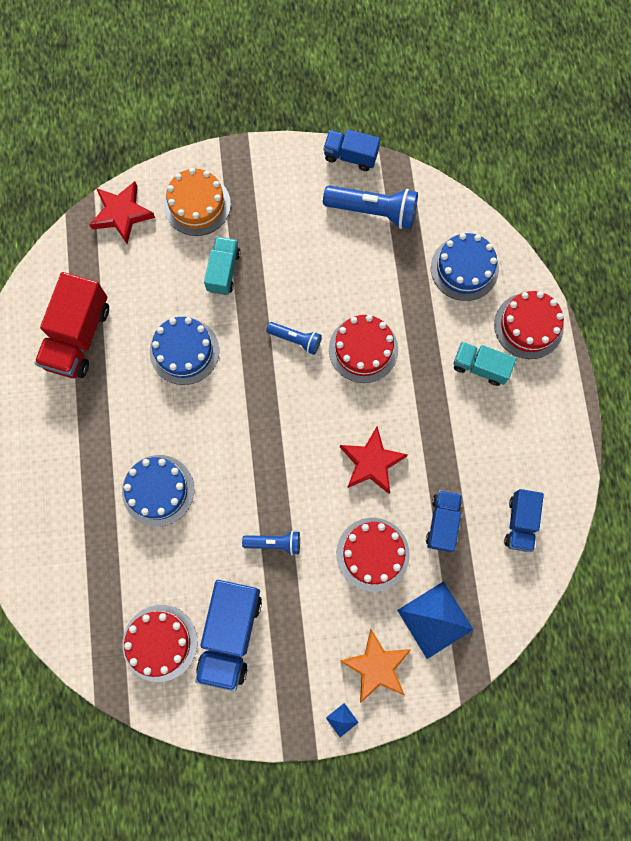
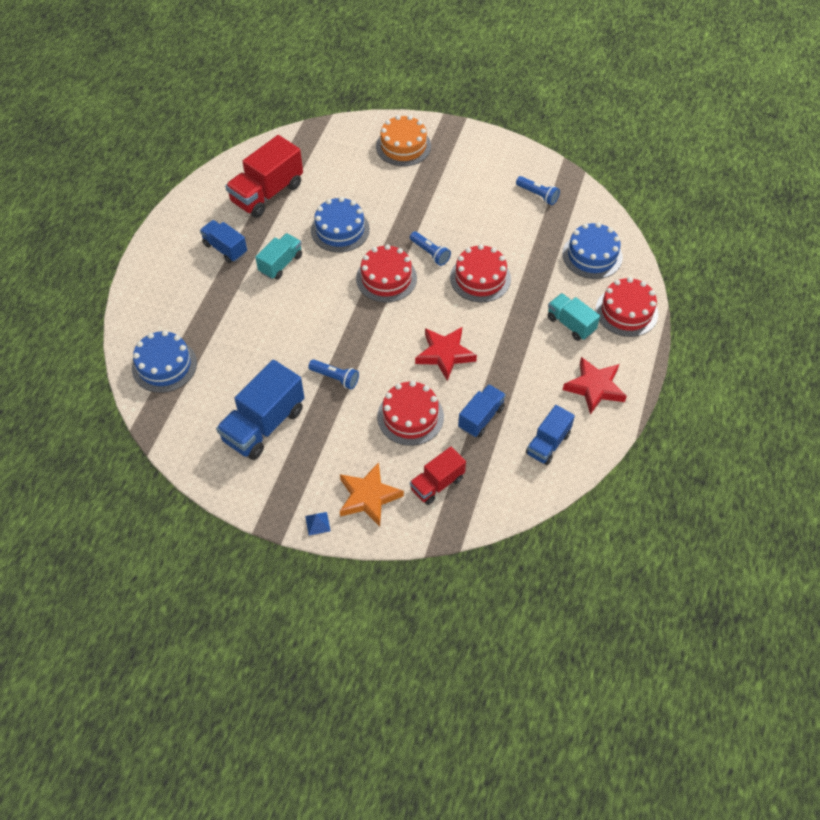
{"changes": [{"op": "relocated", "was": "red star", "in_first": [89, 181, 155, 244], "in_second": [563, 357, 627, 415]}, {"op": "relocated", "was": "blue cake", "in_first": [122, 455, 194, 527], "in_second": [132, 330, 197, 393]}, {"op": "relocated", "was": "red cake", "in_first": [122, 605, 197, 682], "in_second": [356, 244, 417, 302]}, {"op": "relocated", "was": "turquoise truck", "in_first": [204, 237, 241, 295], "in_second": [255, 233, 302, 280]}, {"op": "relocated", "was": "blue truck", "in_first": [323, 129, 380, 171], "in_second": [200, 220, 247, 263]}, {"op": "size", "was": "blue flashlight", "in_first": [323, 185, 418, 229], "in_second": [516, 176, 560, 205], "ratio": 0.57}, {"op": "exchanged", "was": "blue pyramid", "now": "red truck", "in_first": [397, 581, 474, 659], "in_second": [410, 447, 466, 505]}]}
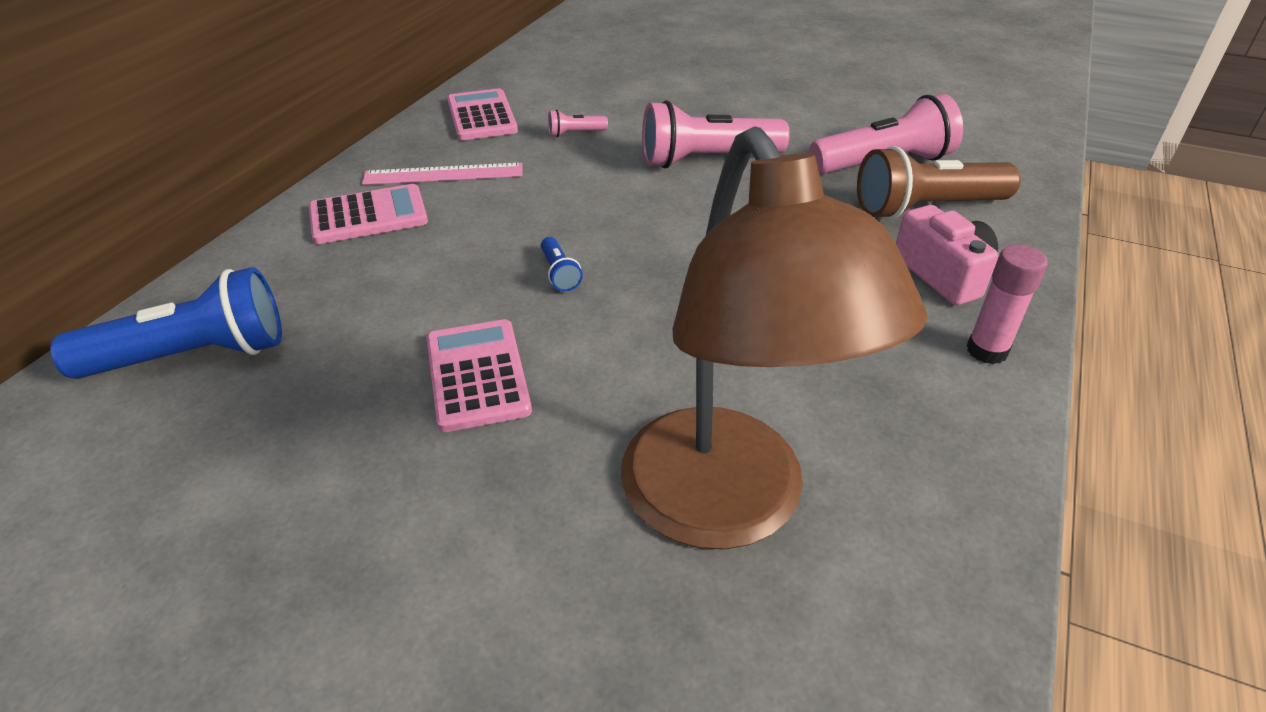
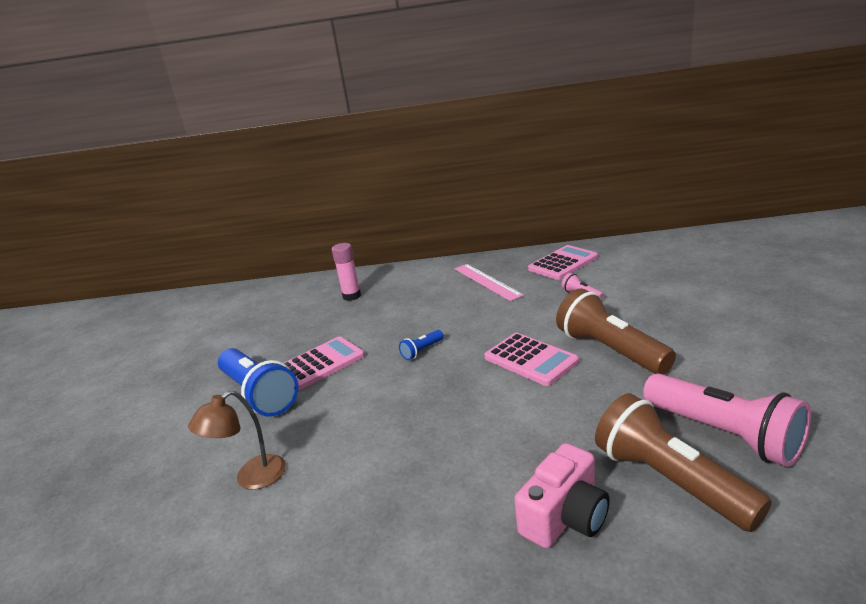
{"changes": [{"op": "relocated", "was": "blue flashlight", "in_first": [50, 267, 282, 379], "in_second": [218, 348, 298, 417]}, {"op": "relocated", "was": "pink calculator", "in_first": [309, 184, 428, 244], "in_second": [484, 333, 579, 386]}, {"op": "size", "was": "brown lamp", "in_first": [621, 126, 927, 550], "in_second": [188, 390, 286, 490], "ratio": 0.44}, {"op": "colour", "was": "pink flashlight", "now": "brown flashlight", "in_first": [642, 100, 790, 169], "in_second": [556, 288, 676, 375]}, {"op": "relocated", "was": "pink glue stick", "in_first": [967, 245, 1048, 364], "in_second": [332, 243, 361, 301]}]}
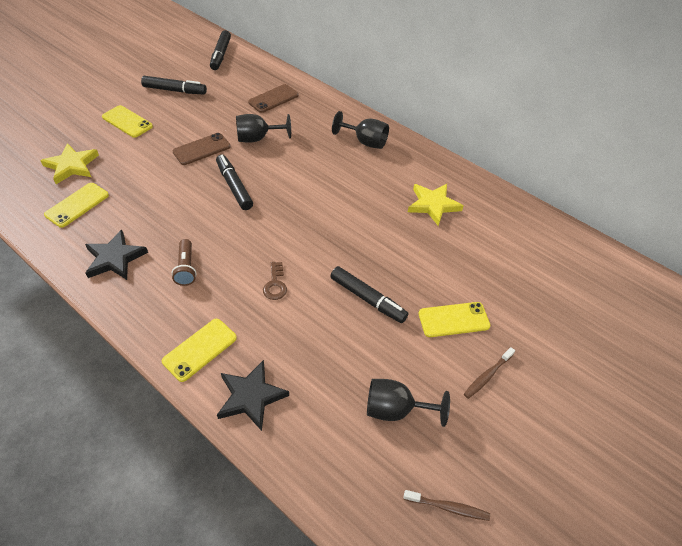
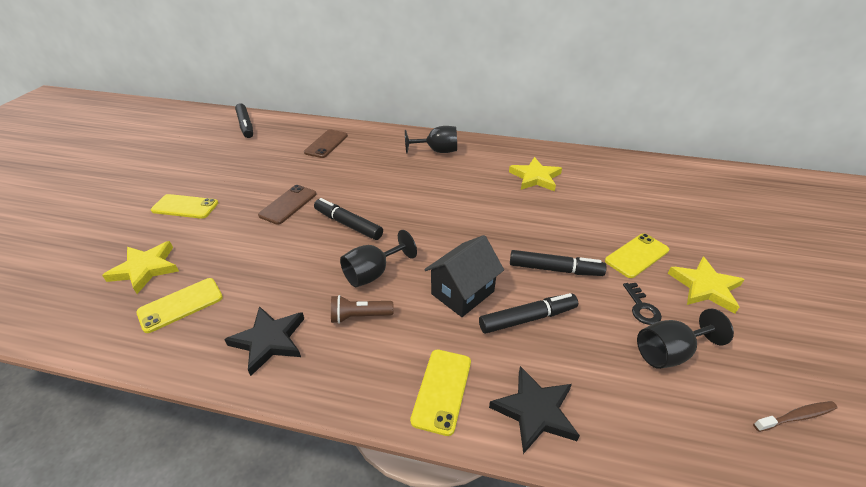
{"changes": [{"op": "spun", "was": "yellow phone", "in_first": [44, 183, 109, 228], "in_second": [136, 278, 223, 333], "clockwise": 45}, {"op": "relocated", "was": "black marker", "in_first": [141, 76, 207, 94], "in_second": [479, 293, 578, 334]}, {"op": "spun", "was": "brown flashlight", "in_first": [172, 239, 197, 286], "in_second": [331, 295, 394, 324], "clockwise": 120}, {"op": "relocated", "was": "black goblet", "in_first": [236, 114, 291, 143], "in_second": [340, 230, 417, 287]}, {"op": "exchanged", "was": "brown key", "now": "black house", "in_first": [263, 262, 287, 300], "in_second": [424, 235, 504, 317]}, {"op": "exchanged", "was": "brown toothbrush", "now": "yellow star", "in_first": [464, 347, 515, 399], "in_second": [668, 257, 745, 313]}, {"op": "appeared", "now": "black key", "in_second": [623, 283, 662, 325]}]}
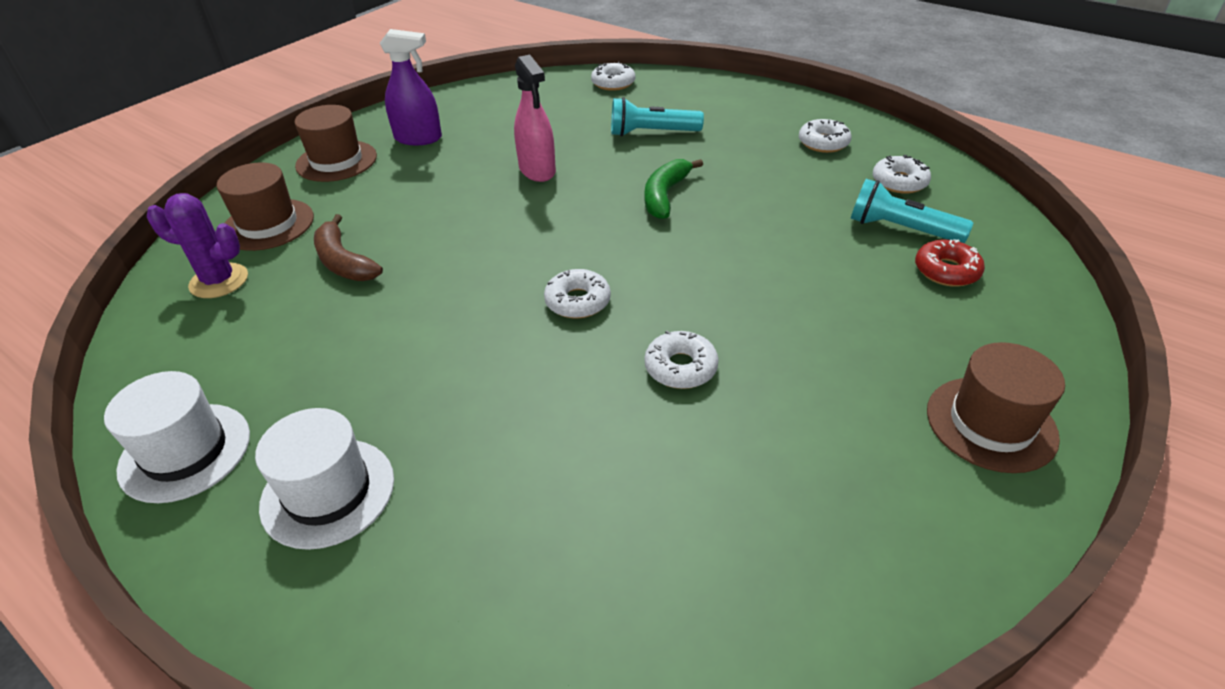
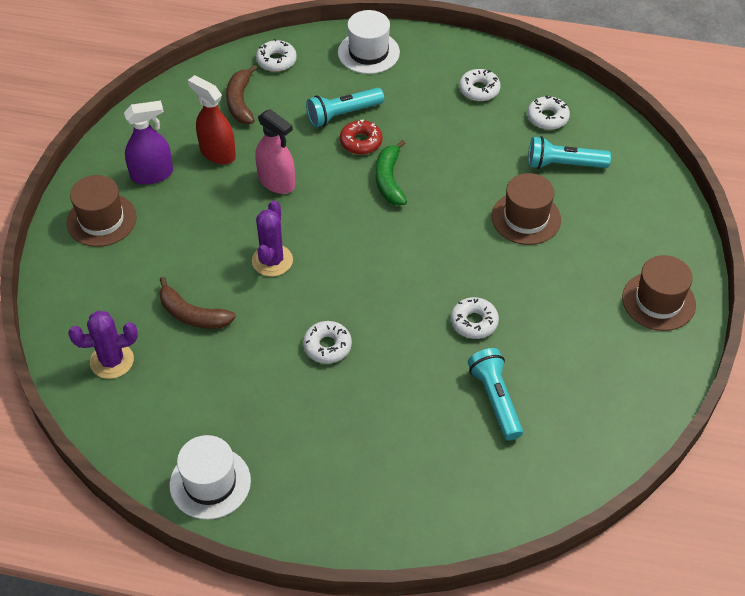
{"changes": [{"op": "relocated", "was": "brown hat", "in_first": [217, 163, 314, 251], "in_second": [492, 173, 561, 245]}, {"op": "relocated", "was": "white hat", "in_first": [255, 408, 394, 550], "in_second": [338, 10, 400, 74]}, {"op": "relocated", "was": "white donut", "in_first": [544, 269, 611, 319], "in_second": [303, 321, 352, 364]}, {"op": "relocated", "was": "red donut", "in_first": [915, 239, 985, 287], "in_second": [340, 120, 383, 155]}, {"op": "appeared", "now": "red spray bottle", "in_second": [188, 75, 236, 165]}, {"op": "appeared", "now": "brown banana", "in_second": [226, 65, 257, 124]}, {"op": "appeared", "now": "purple cactus", "in_second": [252, 201, 293, 277]}, {"op": "appeared", "now": "turquoise flashlight", "in_second": [468, 348, 523, 440]}]}
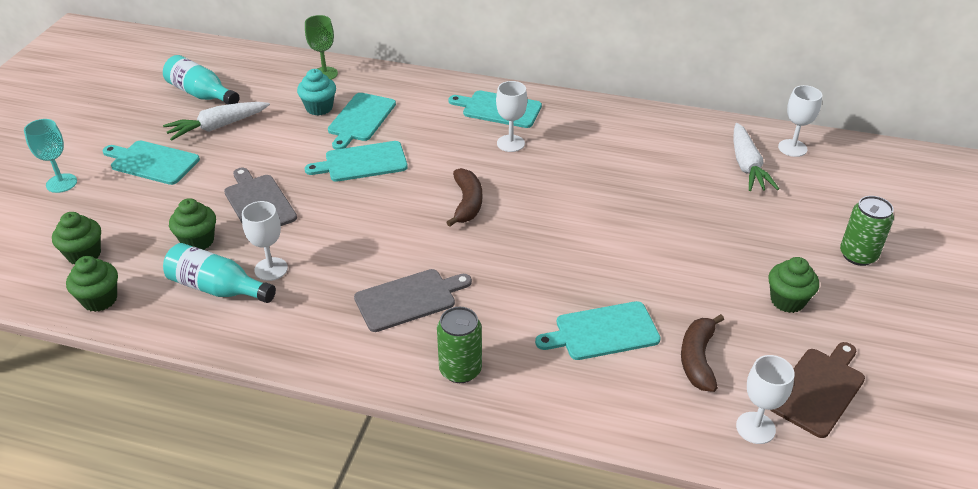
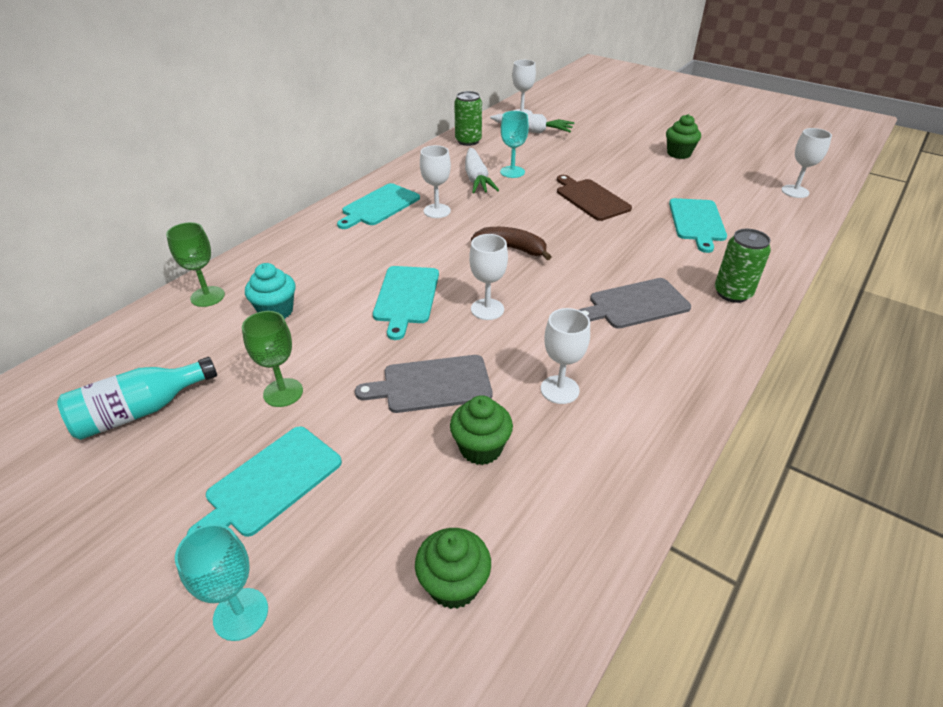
{"changes": [{"op": "missing", "was": "green cupcake", "in_first": [66, 256, 118, 312]}, {"op": "relocated", "was": "white carrot", "in_first": [163, 102, 270, 141], "in_second": [465, 148, 499, 193]}, {"op": "missing", "was": "turquoise bottle", "in_first": [163, 243, 276, 303]}, {"op": "missing", "was": "turquoise cutting board", "in_first": [328, 93, 396, 150]}, {"op": "spun", "was": "grey cutting board", "in_first": [354, 269, 472, 332], "in_second": [579, 278, 691, 329], "clockwise": -105}, {"op": "missing", "was": "brown banana", "in_first": [681, 314, 724, 392]}, {"op": "relocated", "was": "brown cutting board", "in_first": [770, 342, 865, 438], "in_second": [557, 175, 632, 221]}, {"op": "relocated", "was": "green can", "in_first": [840, 196, 894, 266], "in_second": [454, 91, 482, 146]}, {"op": "appeared", "now": "green goblet", "in_second": [242, 311, 303, 407]}, {"op": "appeared", "now": "white goblet", "in_second": [469, 234, 508, 320]}, {"op": "appeared", "now": "turquoise goblet", "in_second": [500, 111, 529, 178]}]}
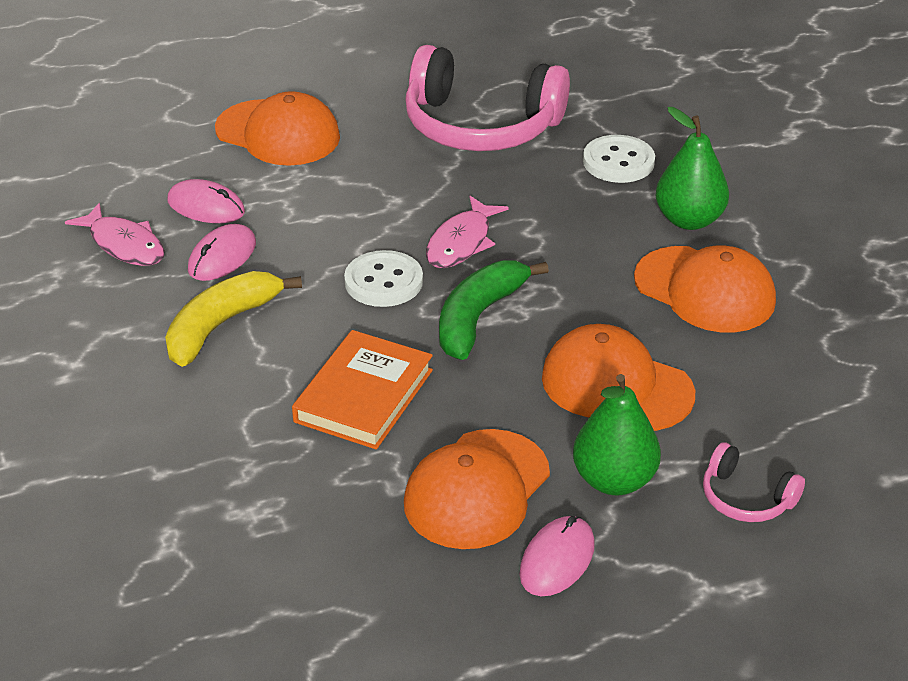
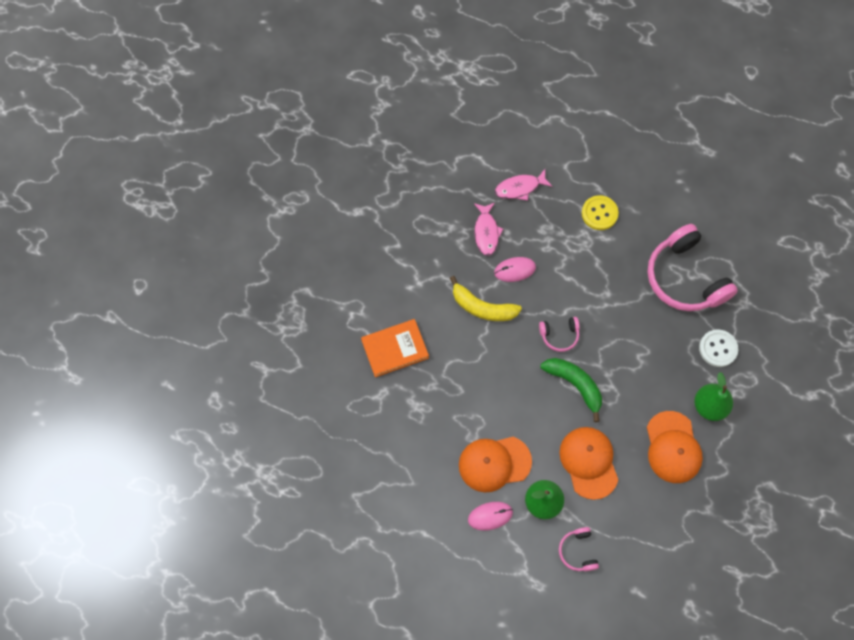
{"changes": [{"op": "spun", "was": "yellow banana", "in_first": [165, 271, 302, 367], "in_second": [450, 276, 522, 321], "clockwise": -150}, {"op": "missing", "was": "pink mouse", "in_first": [167, 179, 245, 223]}, {"op": "exchanged", "was": "orange cap", "now": "yellow button", "in_first": [215, 91, 340, 166], "in_second": [582, 195, 619, 230]}, {"op": "relocated", "was": "orange book", "in_first": [292, 330, 433, 450], "in_second": [361, 319, 429, 377]}, {"op": "exchanged", "was": "white button", "now": "pink headphones", "in_first": [344, 250, 423, 307], "in_second": [539, 317, 580, 352]}, {"op": "relocated", "was": "pink fish", "in_first": [426, 196, 509, 268], "in_second": [495, 169, 553, 201]}, {"op": "spun", "was": "green banana", "in_first": [439, 261, 549, 360], "in_second": [540, 358, 602, 422], "clockwise": 60}]}
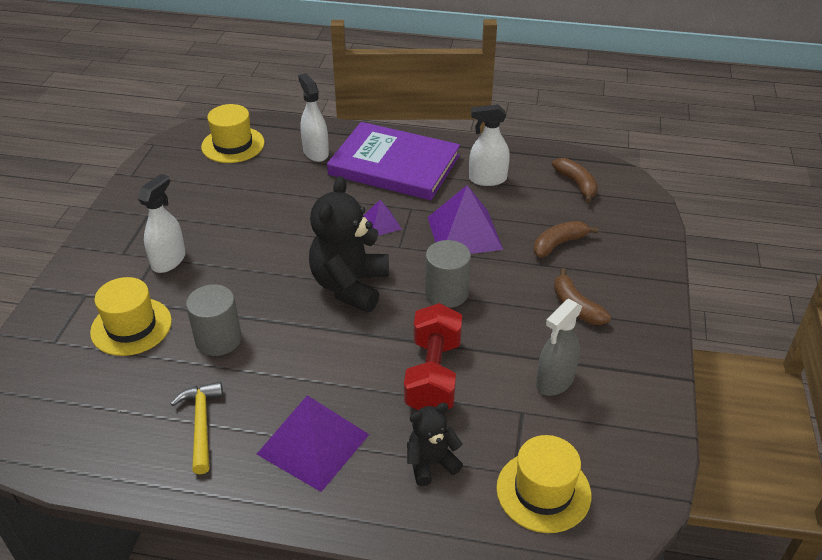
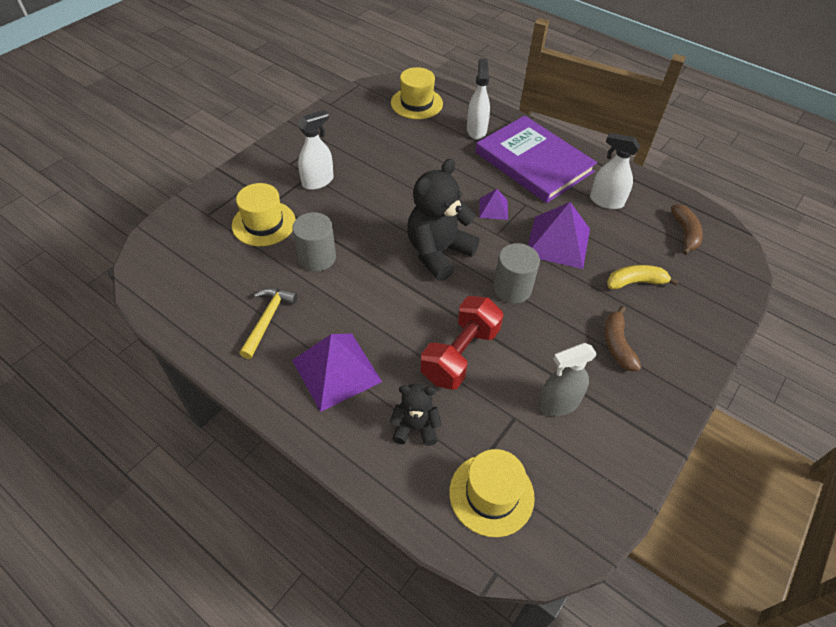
{"changes": [{"op": "colour", "was": "brown banana", "now": "yellow banana", "in_first": [534, 221, 599, 258], "in_second": [607, 265, 679, 290]}]}
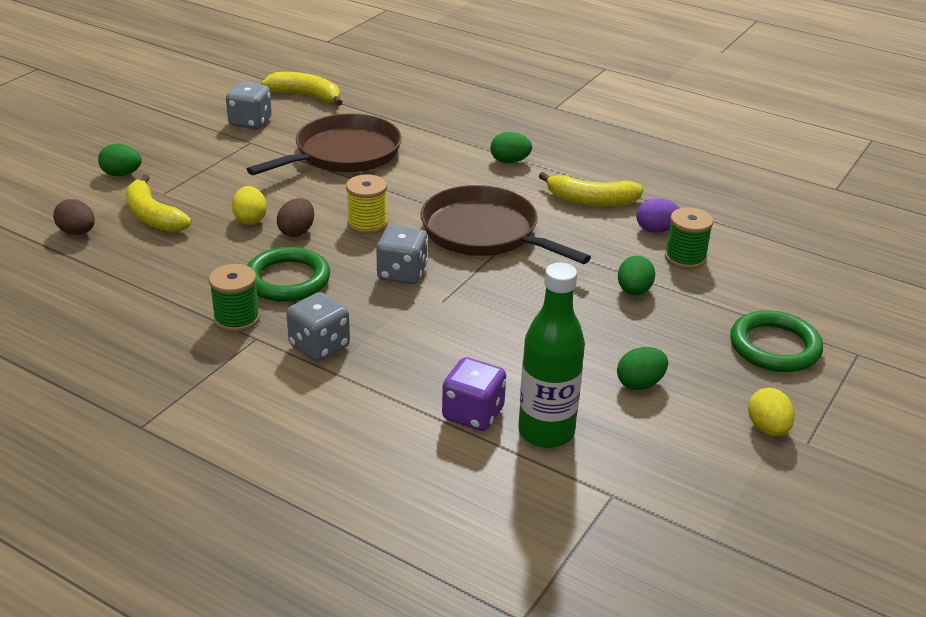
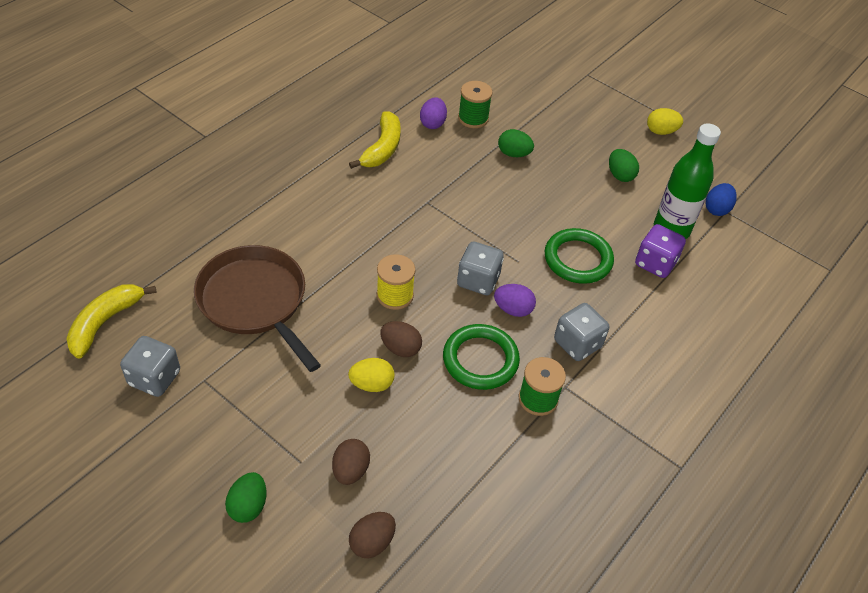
{"changes": [{"op": "exchanged", "was": "yellow banana", "now": "brown egg", "in_first": [126, 174, 192, 232], "in_second": [332, 439, 370, 485]}, {"op": "missing", "was": "brown pan", "in_first": [420, 185, 591, 264]}, {"op": "missing", "was": "green egg", "in_first": [490, 132, 532, 163]}, {"op": "relocated", "was": "green ring", "in_first": [730, 310, 823, 372], "in_second": [545, 228, 614, 284]}, {"op": "appeared", "now": "purple egg", "in_second": [494, 284, 536, 317]}, {"op": "appeared", "now": "blue egg", "in_second": [705, 183, 737, 216]}]}
